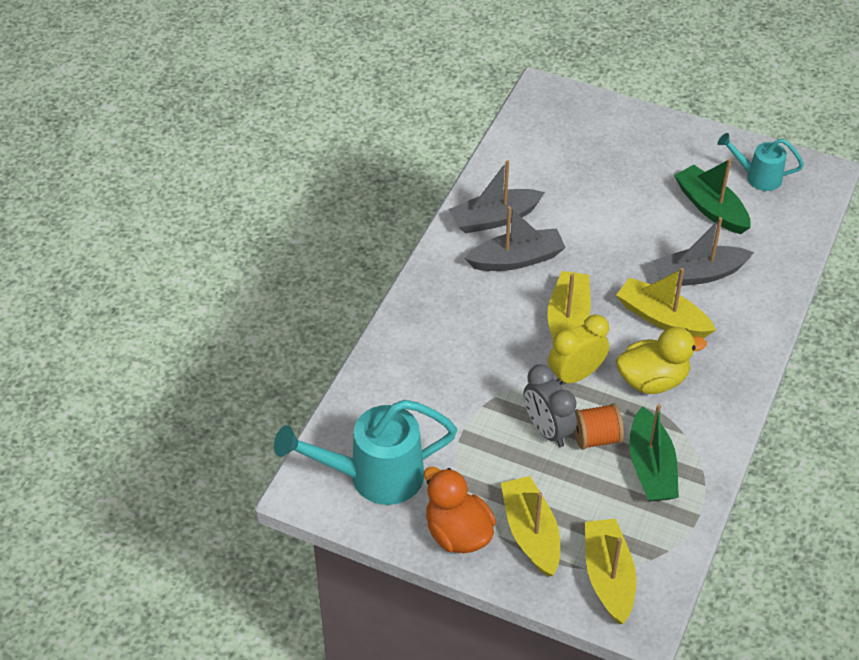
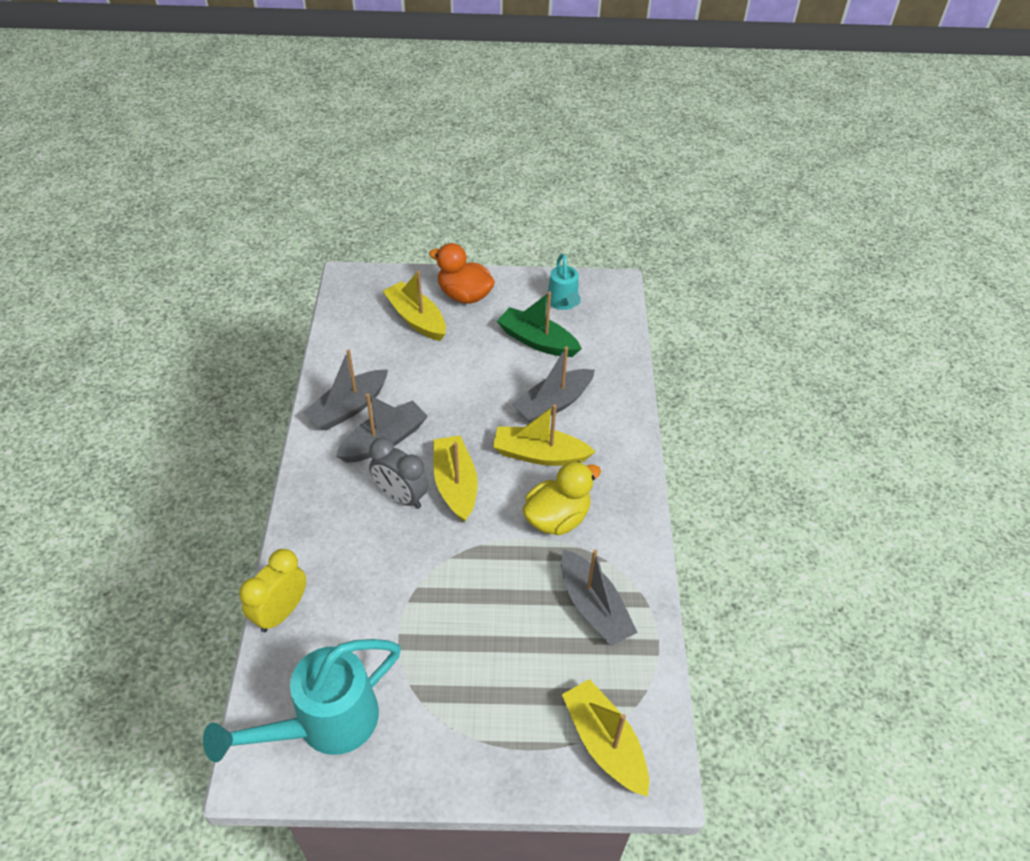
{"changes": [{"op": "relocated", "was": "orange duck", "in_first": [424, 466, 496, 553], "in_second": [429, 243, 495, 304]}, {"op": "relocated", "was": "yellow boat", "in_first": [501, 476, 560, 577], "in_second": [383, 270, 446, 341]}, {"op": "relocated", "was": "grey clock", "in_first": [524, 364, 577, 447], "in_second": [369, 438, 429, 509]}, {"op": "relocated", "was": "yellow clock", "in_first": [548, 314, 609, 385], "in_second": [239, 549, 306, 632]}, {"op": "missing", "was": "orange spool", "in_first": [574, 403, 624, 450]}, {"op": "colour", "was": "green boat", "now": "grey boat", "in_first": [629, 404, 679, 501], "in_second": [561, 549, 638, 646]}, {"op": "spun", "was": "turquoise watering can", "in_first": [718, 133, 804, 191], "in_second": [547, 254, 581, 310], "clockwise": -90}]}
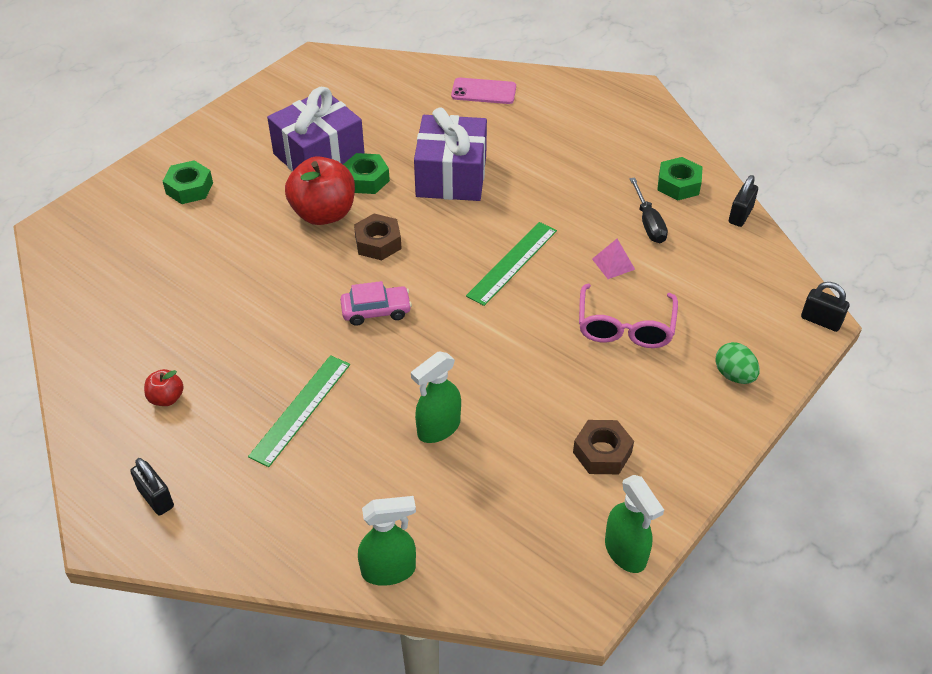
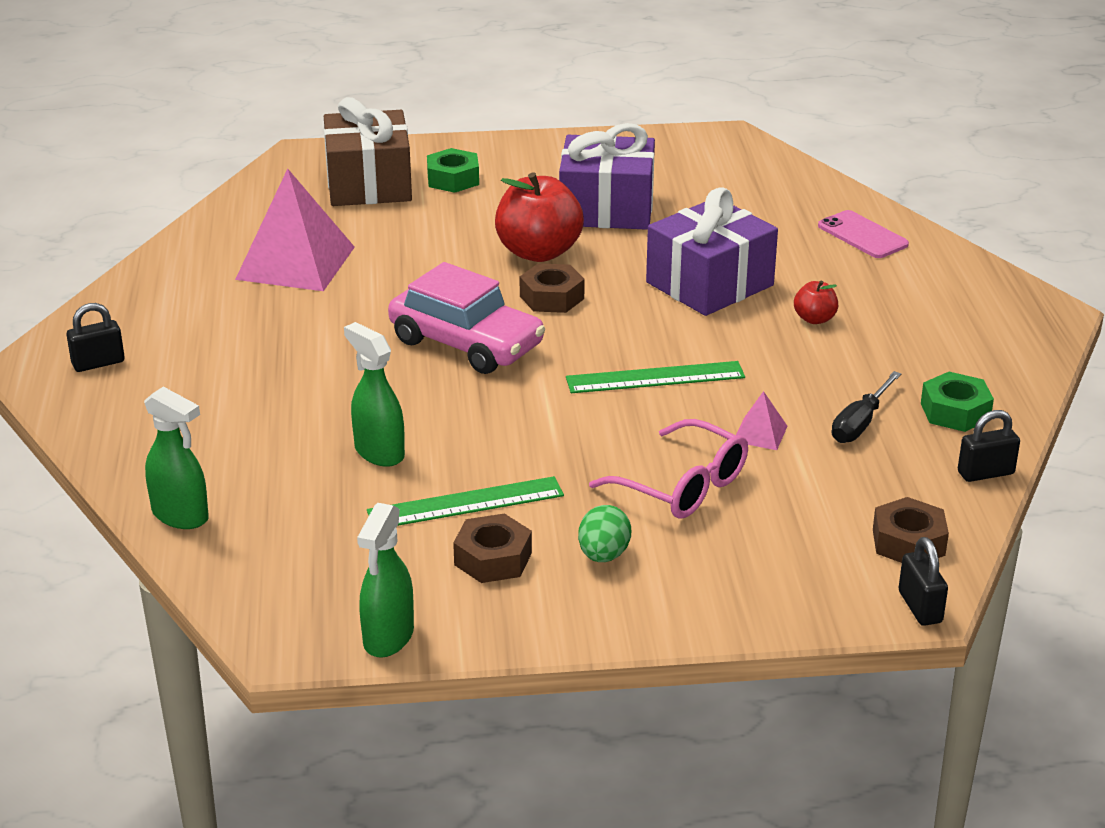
{"changes": [{"op": "spun", "was": "black padlock", "in_first": [130, 458, 174, 515], "in_second": [67, 303, 125, 372], "clockwise": 60}, {"op": "relocated", "was": "red apple", "in_first": [144, 369, 184, 406], "in_second": [794, 281, 838, 324]}, {"op": "relocated", "was": "green ruler", "in_first": [248, 355, 350, 467], "in_second": [367, 476, 564, 526]}, {"op": "size", "was": "pink car", "in_first": [340, 281, 412, 326], "in_second": [388, 262, 545, 374], "ratio": 1.78}, {"op": "missing", "was": "green nut", "in_first": [343, 153, 390, 194]}, {"op": "spun", "was": "green spray bottle", "in_first": [411, 351, 461, 443], "in_second": [344, 322, 405, 467], "clockwise": 45}, {"op": "spun", "was": "pink glasses", "in_first": [579, 284, 678, 348], "in_second": [589, 419, 748, 519], "clockwise": -105}, {"op": "relocated", "was": "green egg", "in_first": [715, 342, 760, 384], "in_second": [578, 505, 631, 562]}, {"op": "appeared", "now": "pink pyramid", "in_second": [235, 169, 355, 291]}, {"op": "appeared", "now": "brown gift", "in_second": [324, 97, 412, 206]}, {"op": "appeared", "now": "brown nut", "in_second": [873, 497, 949, 563]}]}
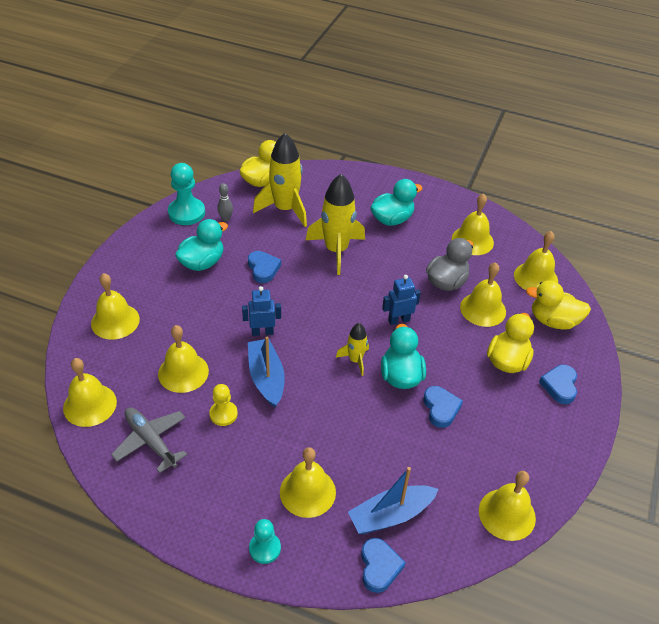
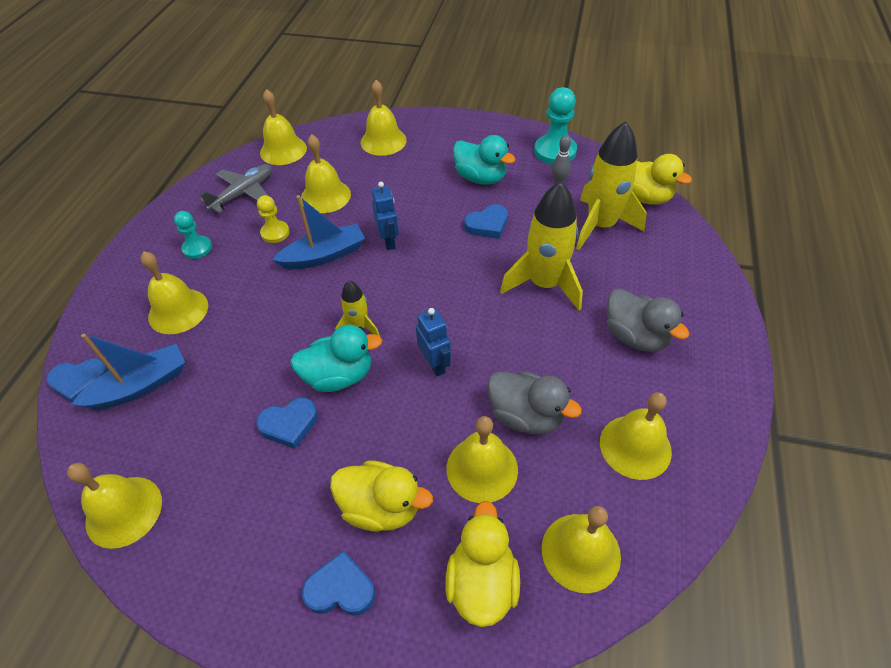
{"changes": [{"op": "relocated", "was": "turquoise pawn", "in_first": [249, 519, 281, 564], "in_second": [174, 211, 212, 259]}, {"op": "spun", "was": "blue boat", "in_first": [348, 467, 438, 534], "in_second": [72, 333, 185, 409], "clockwise": 90}, {"op": "colour", "was": "turquoise duck", "now": "grey duck", "in_first": [370, 179, 422, 226], "in_second": [607, 288, 689, 352]}]}
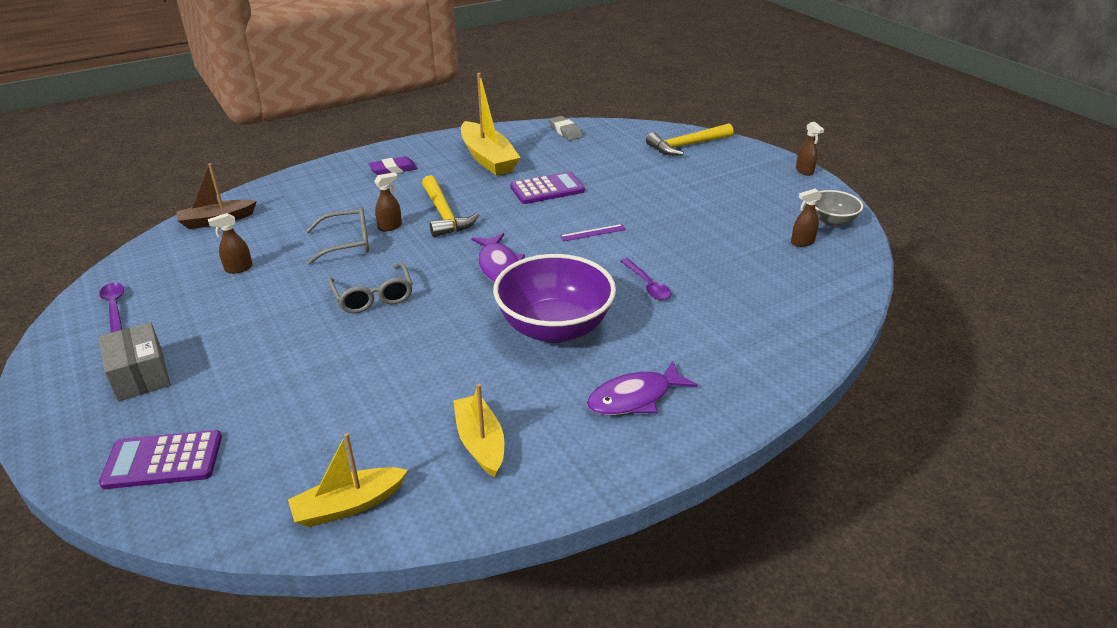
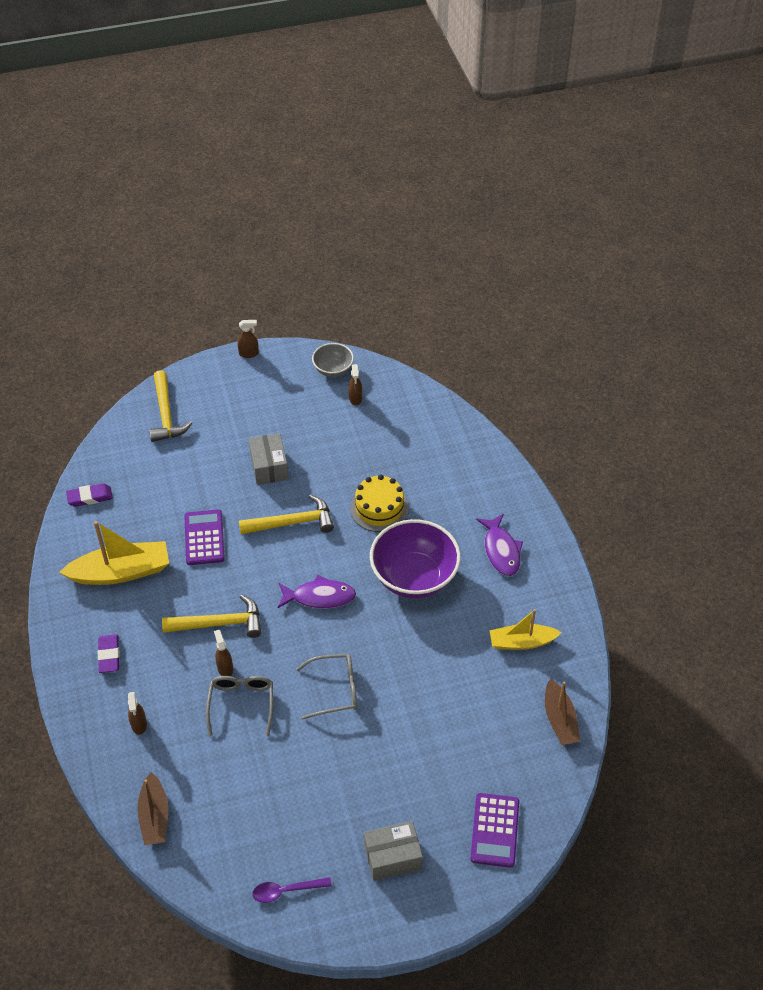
{"changes": [{"op": "relocated", "was": "brown spray bottle", "in_first": [208, 213, 253, 274], "in_second": [128, 692, 147, 735]}, {"op": "colour", "was": "yellow boat", "now": "brown boat", "in_first": [288, 433, 408, 527], "in_second": [545, 679, 580, 745]}, {"op": "colour", "was": "grey eraser", "now": "purple eraser", "in_first": [549, 116, 583, 141], "in_second": [66, 483, 113, 507]}, {"op": "exchanged", "was": "purple ruler", "now": "yellow hammer", "in_first": [560, 224, 626, 241], "in_second": [239, 495, 334, 534]}, {"op": "exchanged", "was": "purple spoon", "now": "yellow cake", "in_first": [621, 258, 672, 300], "in_second": [350, 475, 409, 532]}, {"op": "appeared", "now": "grey box", "in_second": [249, 433, 288, 485]}]}
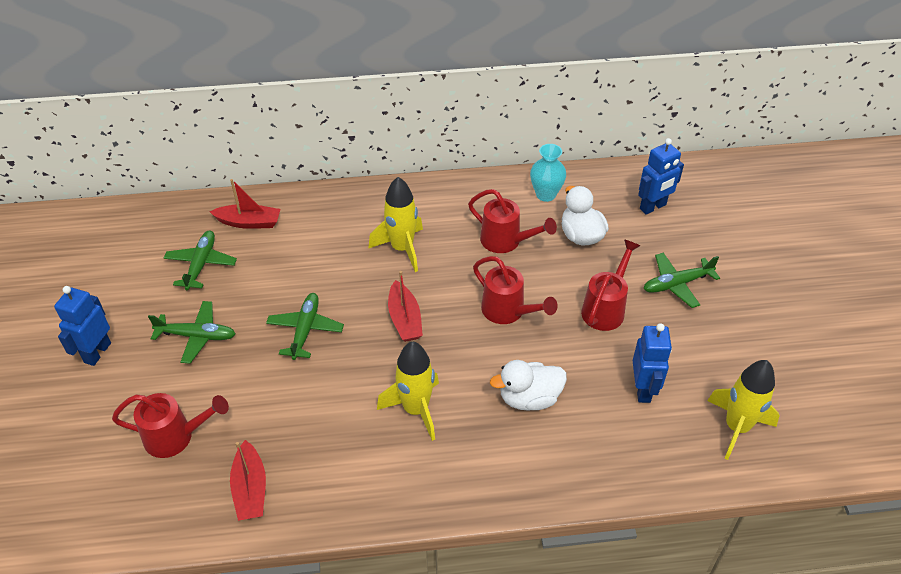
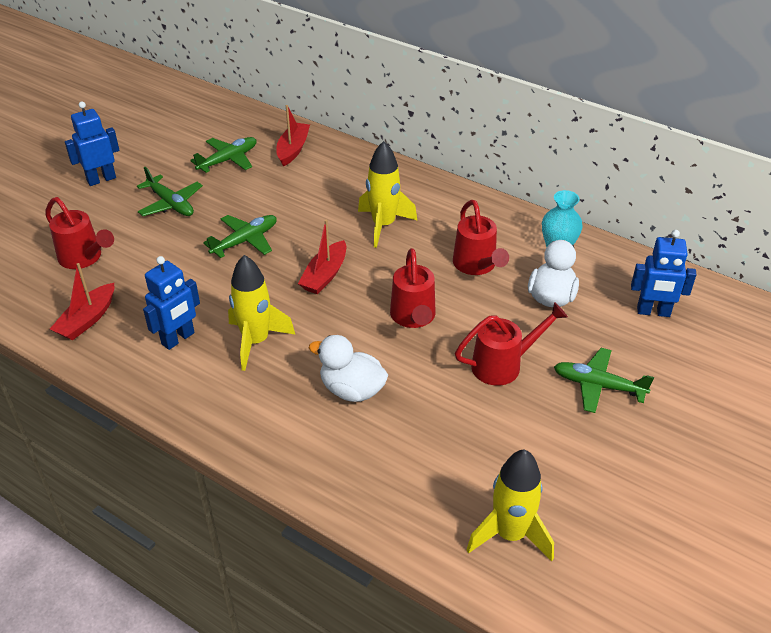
{"changes": [{"op": "spun", "was": "red boat", "in_first": [209, 179, 281, 229], "in_second": [276, 105, 310, 167], "clockwise": -120}, {"op": "relocated", "was": "blue robot", "in_first": [632, 323, 672, 403], "in_second": [143, 256, 200, 350]}]}
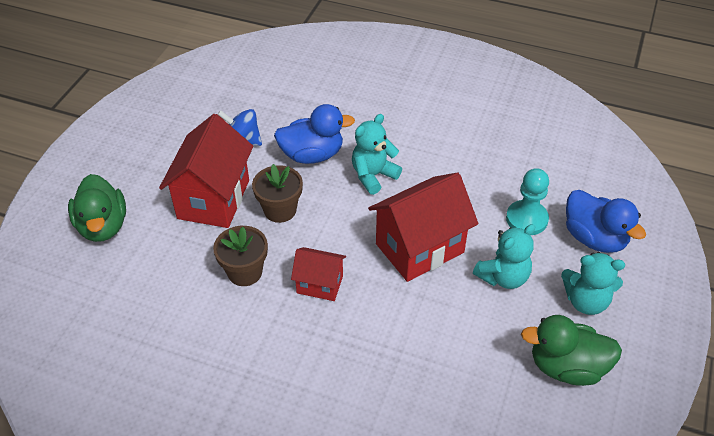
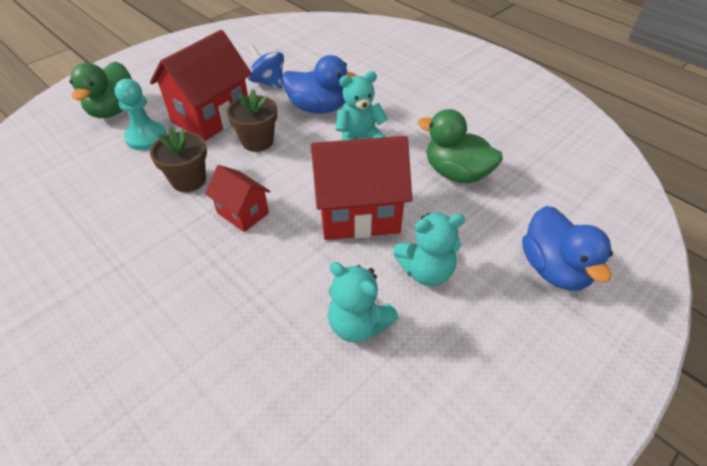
{"changes": [{"op": "relocated", "was": "turquoise pawn", "in_first": [506, 168, 549, 235], "in_second": [115, 79, 167, 150]}, {"op": "relocated", "was": "green duck", "in_first": [521, 315, 622, 386], "in_second": [418, 109, 503, 183]}, {"op": "relocated", "was": "turquoise teddy bear", "in_first": [561, 252, 625, 315], "in_second": [328, 262, 399, 343]}]}
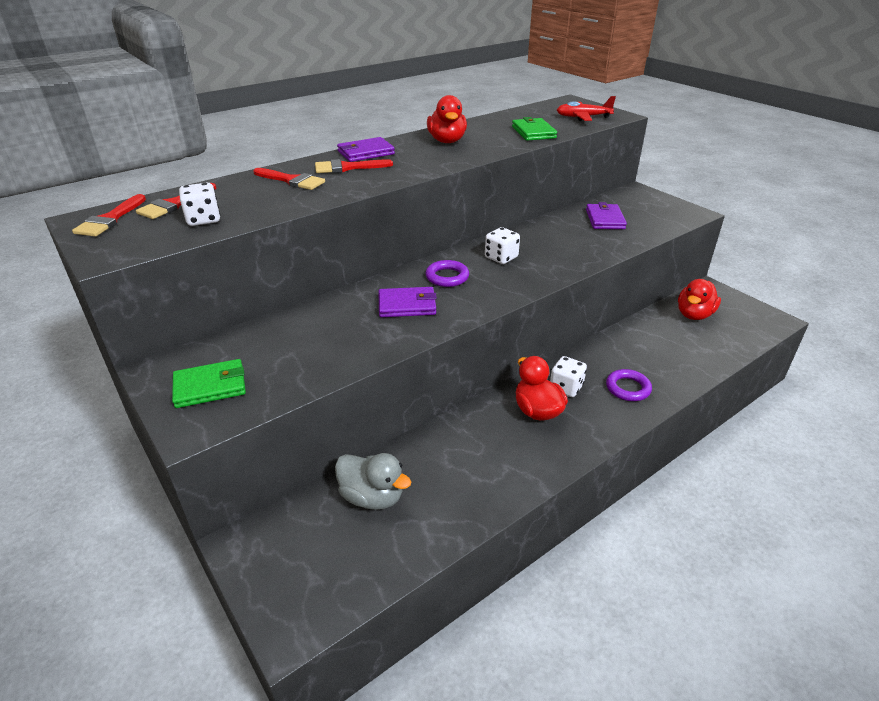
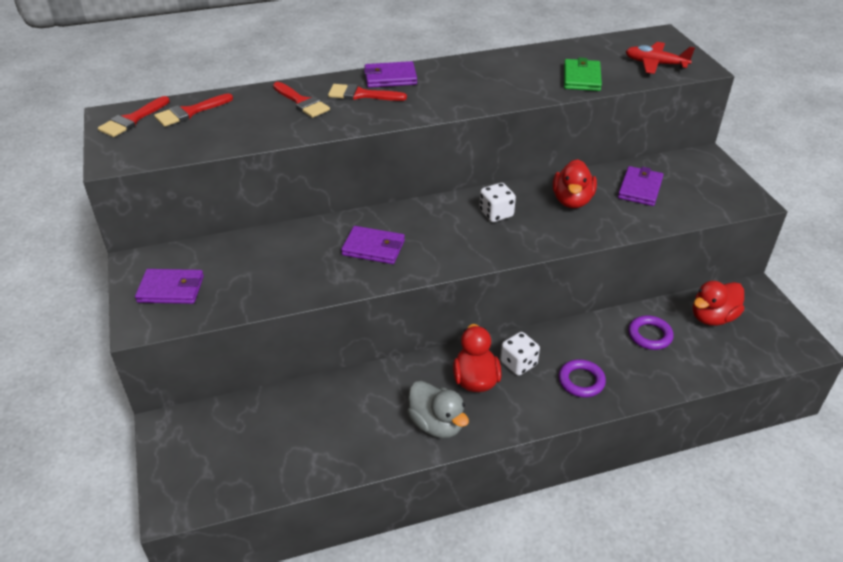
{"changes": [{"op": "colour", "was": "green wallet", "now": "purple wallet", "in_first": [172, 359, 246, 408], "in_second": [135, 269, 204, 304]}, {"op": "missing", "was": "white dice", "in_first": [179, 183, 220, 226]}, {"op": "relocated", "was": "grey duck", "in_first": [335, 453, 411, 510], "in_second": [407, 381, 469, 438]}, {"op": "relocated", "was": "purple ring", "in_first": [425, 260, 469, 287], "in_second": [628, 315, 674, 350]}, {"op": "relocated", "was": "red duck", "in_first": [427, 95, 467, 143], "in_second": [553, 159, 597, 208]}]}
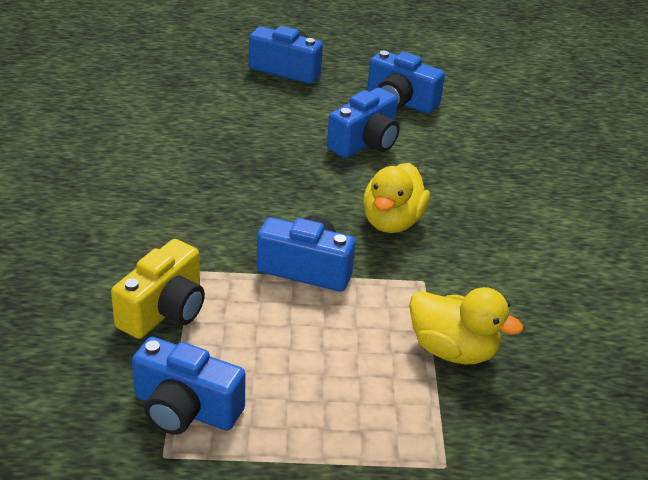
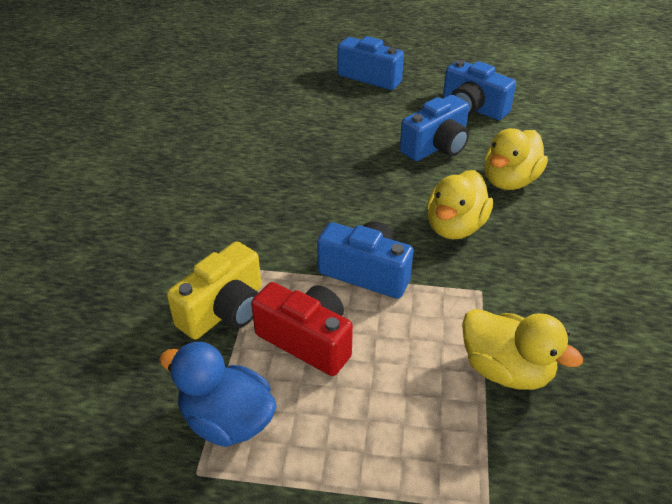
{"changes": [{"op": "exchanged", "was": "blue camera", "now": "blue duck", "in_first": [132, 337, 246, 435], "in_second": [159, 342, 277, 447]}, {"op": "appeared", "now": "red camera", "in_second": [251, 282, 353, 376]}, {"op": "appeared", "now": "yellow duck", "in_second": [484, 128, 548, 190]}]}
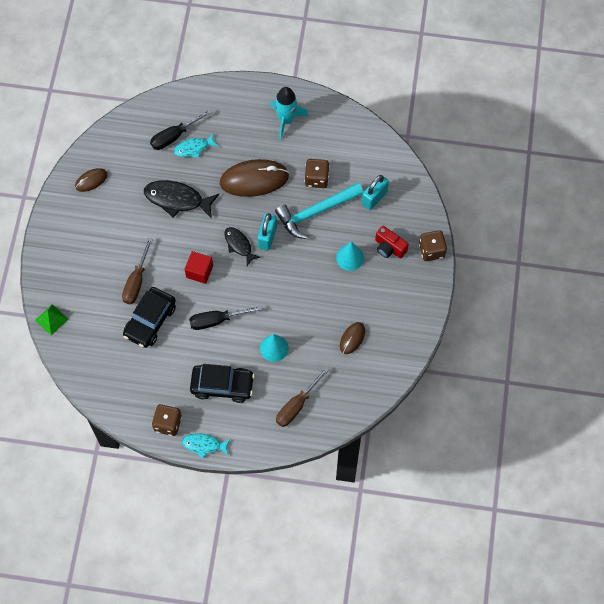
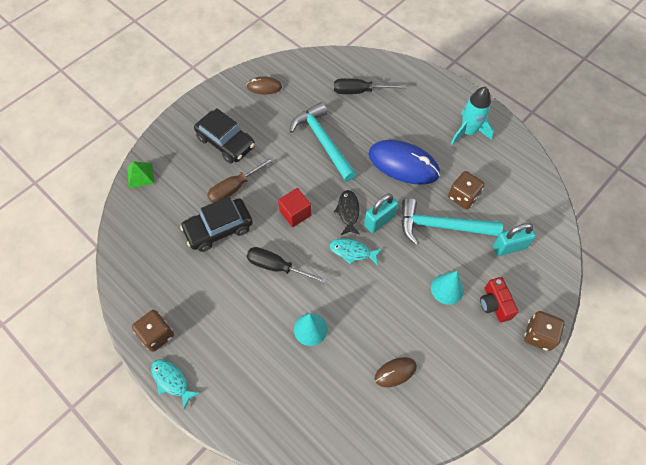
{"changes": [{"op": "exchanged", "was": "black fish", "now": "turquoise hammer", "in_first": [144, 180, 219, 219], "in_second": [290, 102, 357, 182]}, {"op": "relocated", "was": "turquoise fish", "in_first": [174, 134, 219, 158], "in_second": [329, 238, 382, 265]}, {"op": "relocated", "was": "black car", "in_first": [190, 364, 255, 403], "in_second": [194, 108, 255, 163]}, {"op": "colour", "was": "brown mouse", "now": "blue mouse", "in_first": [220, 159, 289, 197], "in_second": [368, 140, 440, 185]}, {"op": "missing", "was": "brown screwdriver", "in_first": [276, 367, 329, 427]}]}
